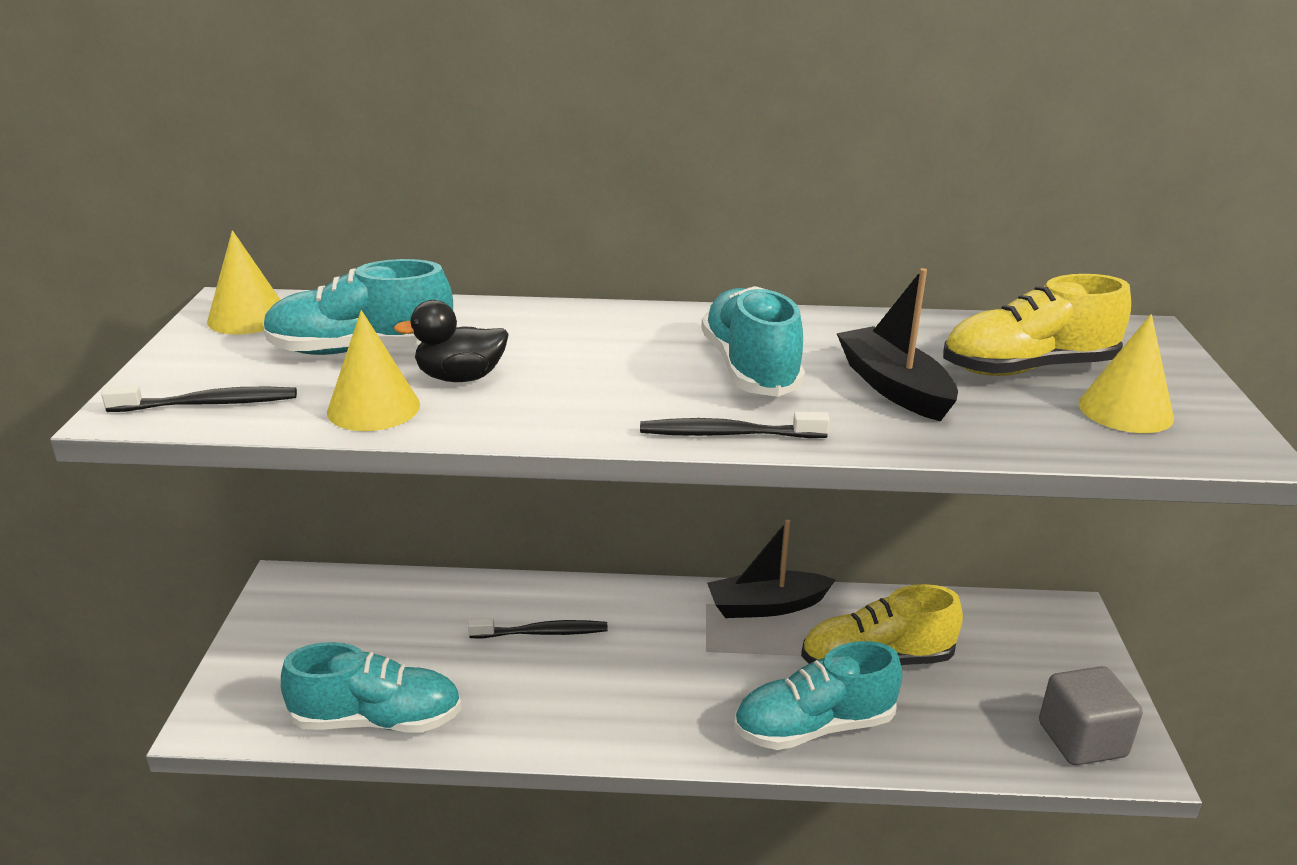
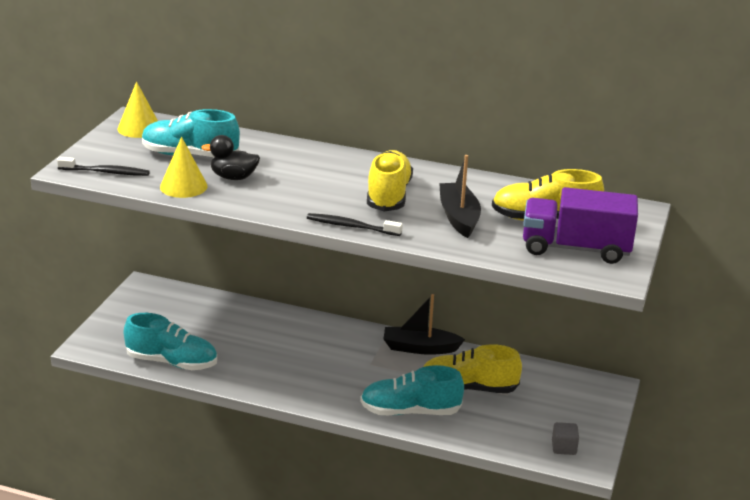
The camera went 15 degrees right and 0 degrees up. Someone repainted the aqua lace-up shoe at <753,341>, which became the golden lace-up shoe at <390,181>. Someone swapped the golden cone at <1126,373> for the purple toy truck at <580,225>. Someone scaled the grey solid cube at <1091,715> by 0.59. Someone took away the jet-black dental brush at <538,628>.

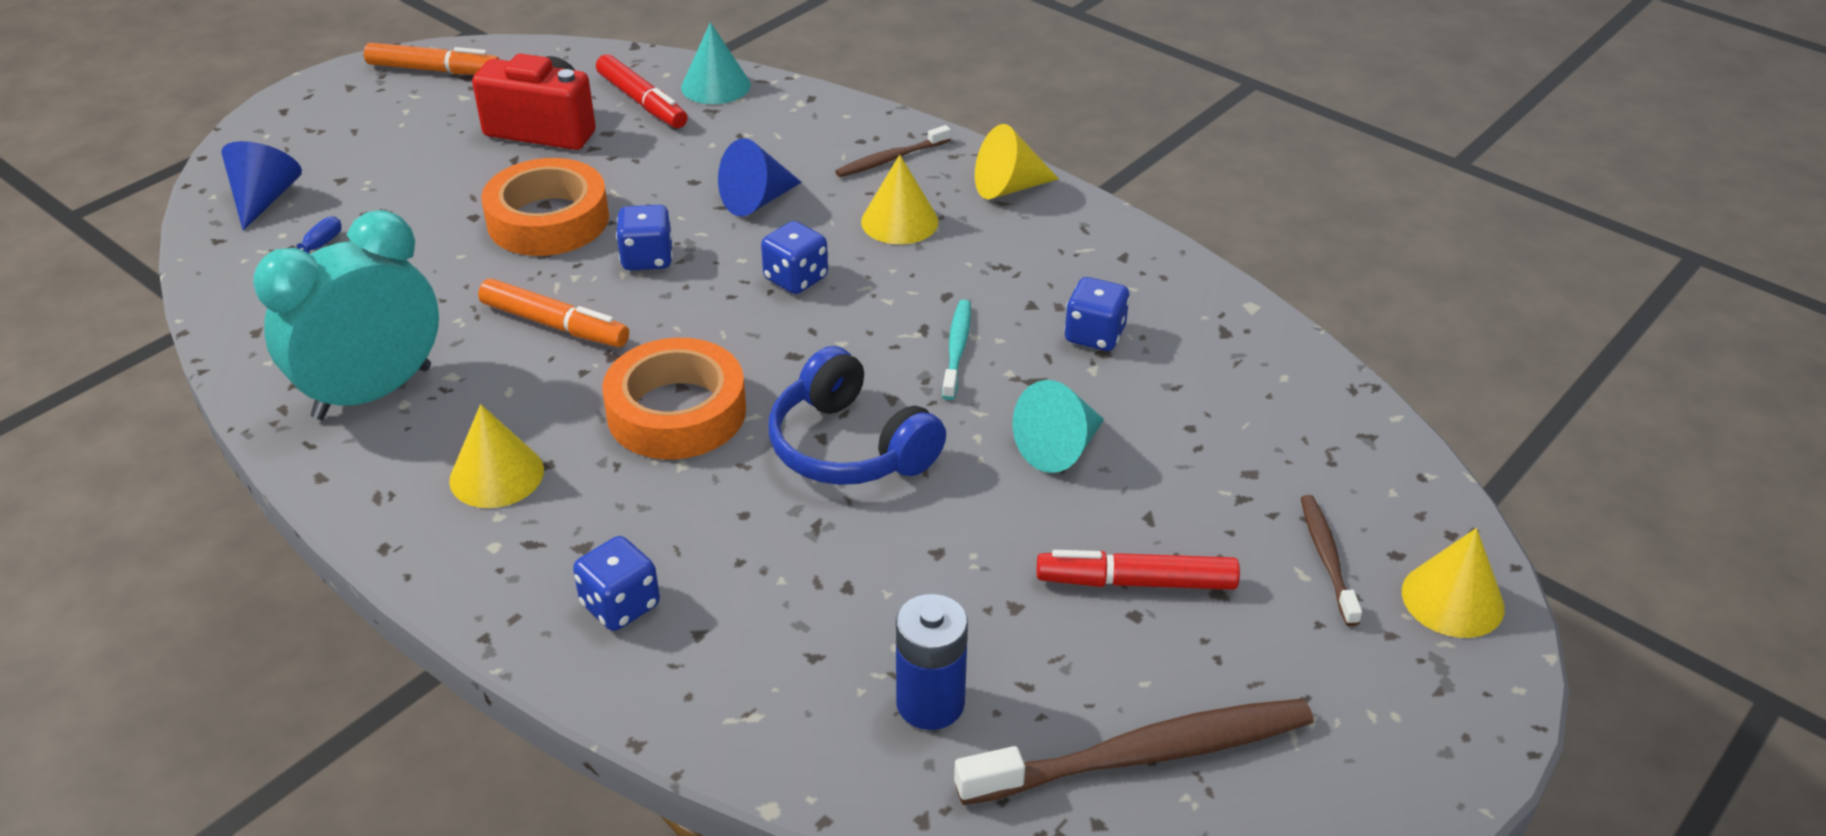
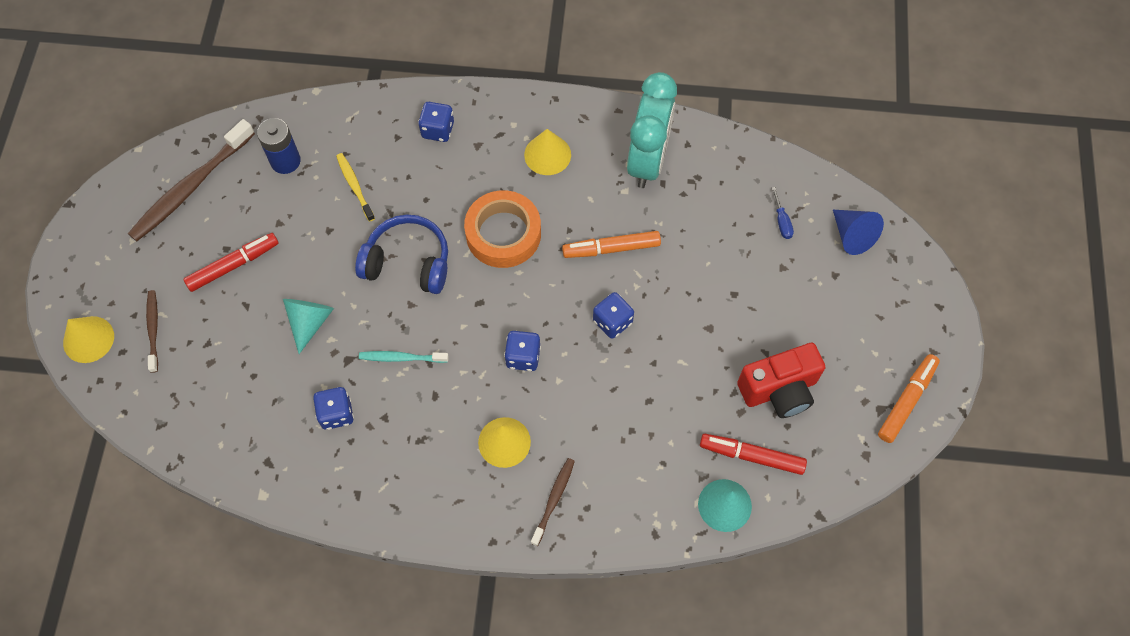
The camera went 145 degrees right and 25 degrees up. Someone rotated the brown dental brush at <1331,560> by 150 degrees counterclockwise. Someone put down the golden dental brush at <355,187>. Someone rotated the aqua dental brush at <956,350> by 120 degrees clockwise. Someone rotated the orange felt pen at <431,58> by 150 degrees clockwise. Someone took away the orange sticky tape at <545,207>. Someone took away the royal blue cone at <760,177>. Someone took away the golden cone at <1017,161>.

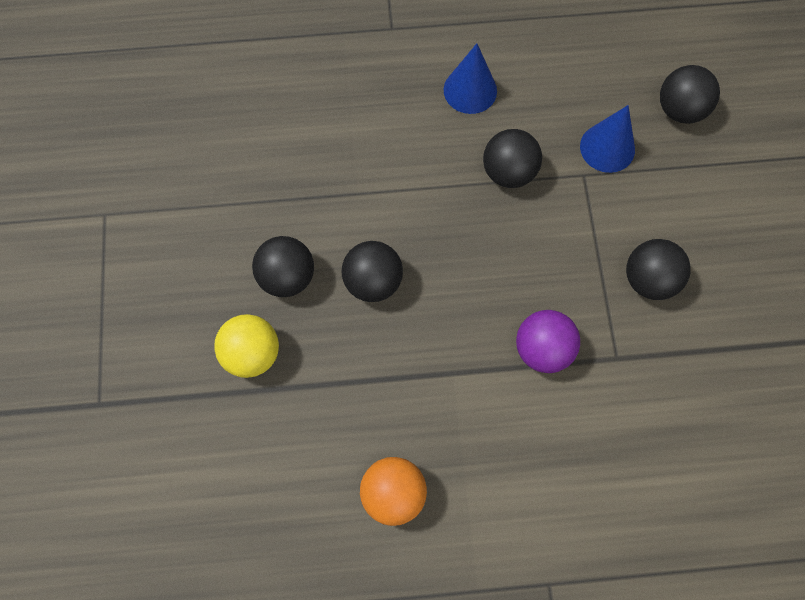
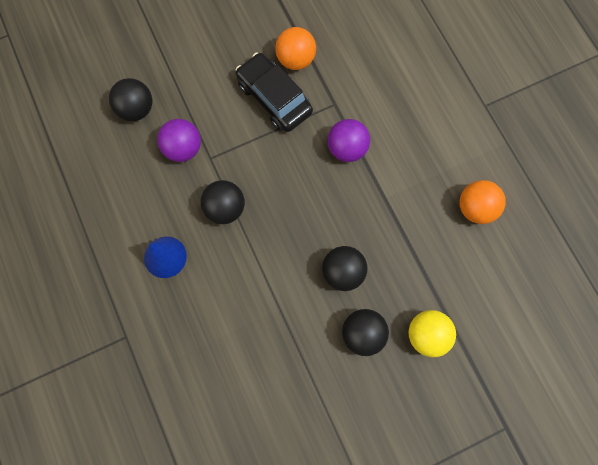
The camera went 110 degrees left and 5 degrees up. Someone swapped the royal blue cone at <607,139> for the purple ball at <179,140>. Someone swapped the jet-black ball at <658,269> for the jet-black car at <274,92>. Someone put down the orange ball at <295,48>.

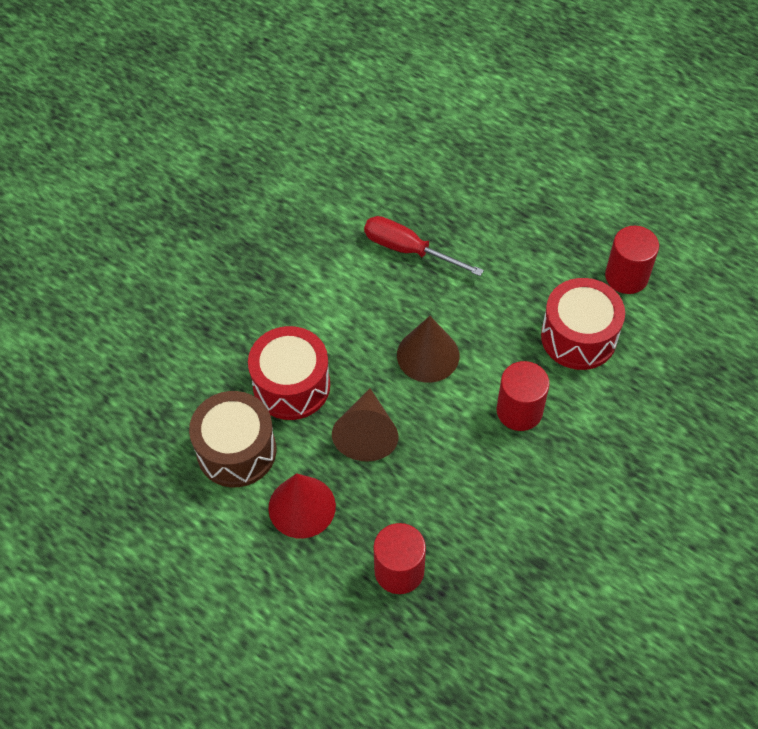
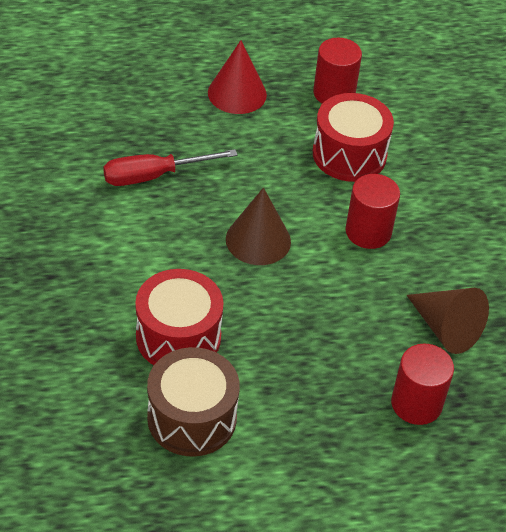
The camera went 50 degrees left and 10 degrees down. Someone carried the red cone from <302,506> to <237,77>. Someone carried the brown cone from <365,424> to <448,321>.

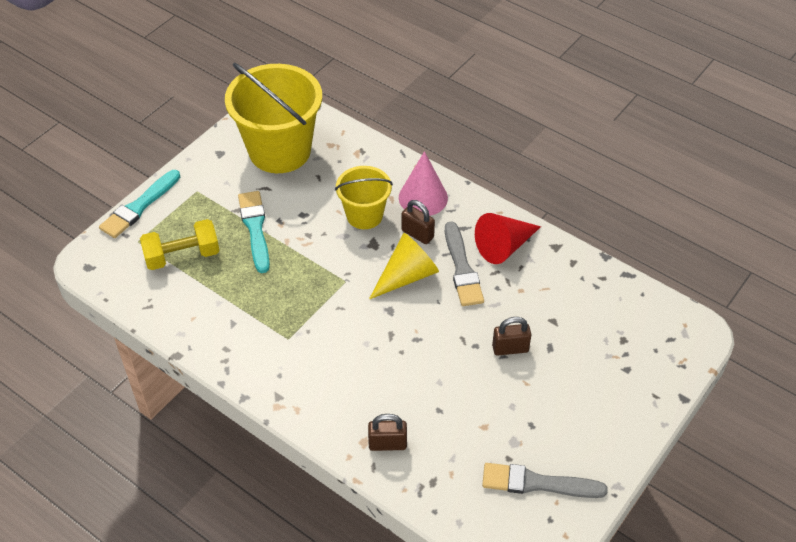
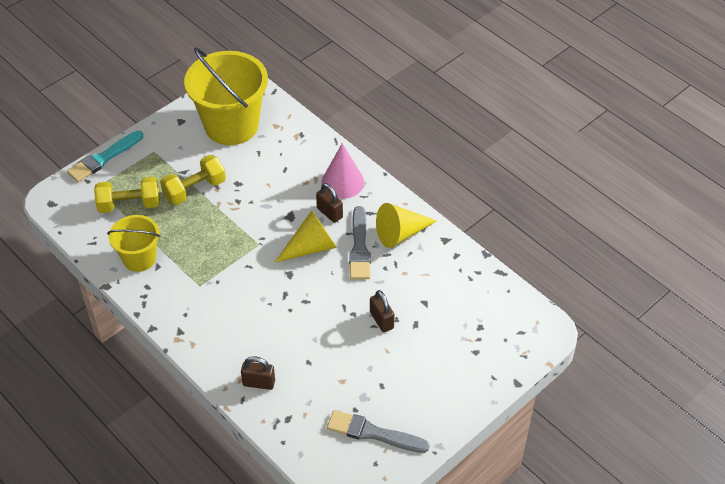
The camera went 10 degrees right and 0 degrees up. Someone carried the golden pail from <364,197> to <133,243>. Someone swapped the aqua paint brush at <254,232> for the golden dumbbell at <193,180>. Someone rotated the brown small lock at <511,336> by 60 degrees clockwise. Someone repainted the red cone at <508,238>, which became the golden cone at <406,225>.

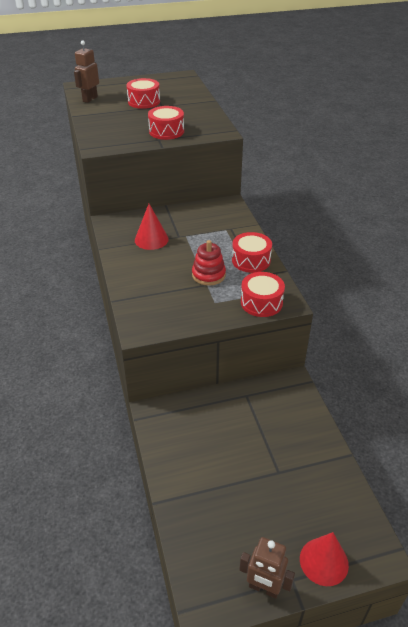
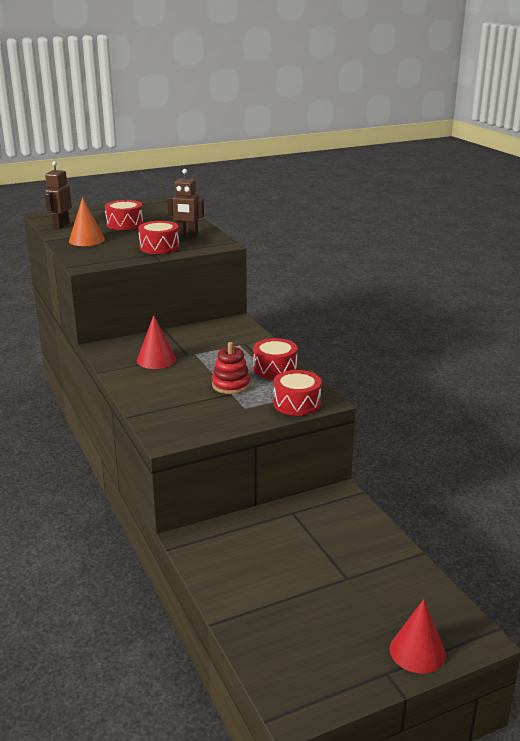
The camera went 10 degrees left and 15 degrees down. Someone put down the orange cone at <87,221>. Someone carried the brown toy robot from <267,568> to <185,203>.

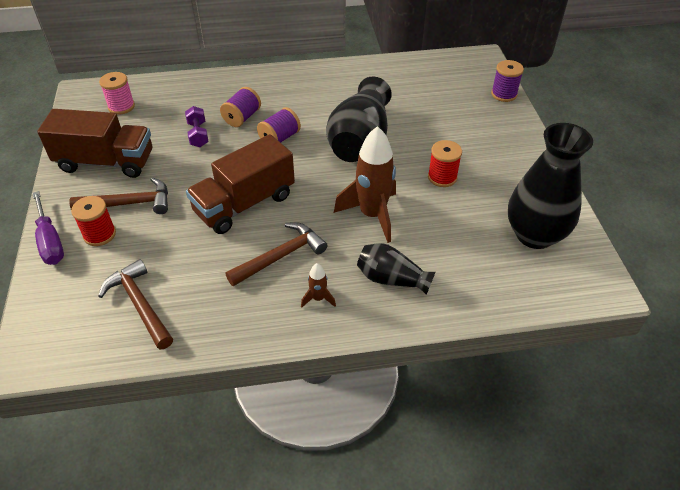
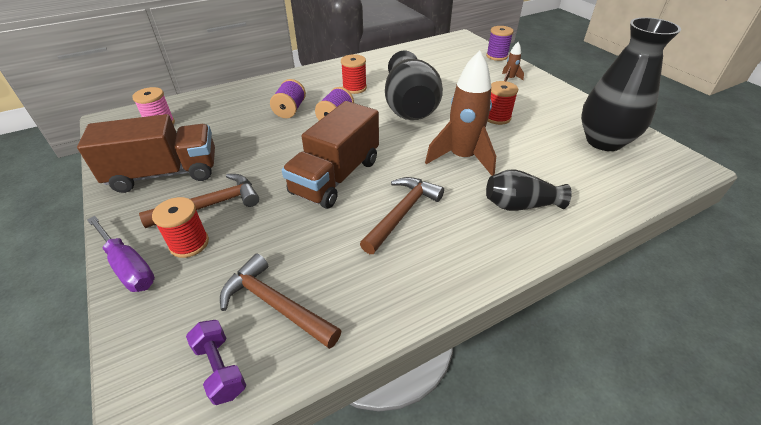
The camera went 20 degrees left and 5 degrees down. Someone carried the purple dumbbell from <197,126> to <216,362>. Someone put down the red spool at <354,74>. Someone carried the brown rocket from <318,285> to <513,61>.

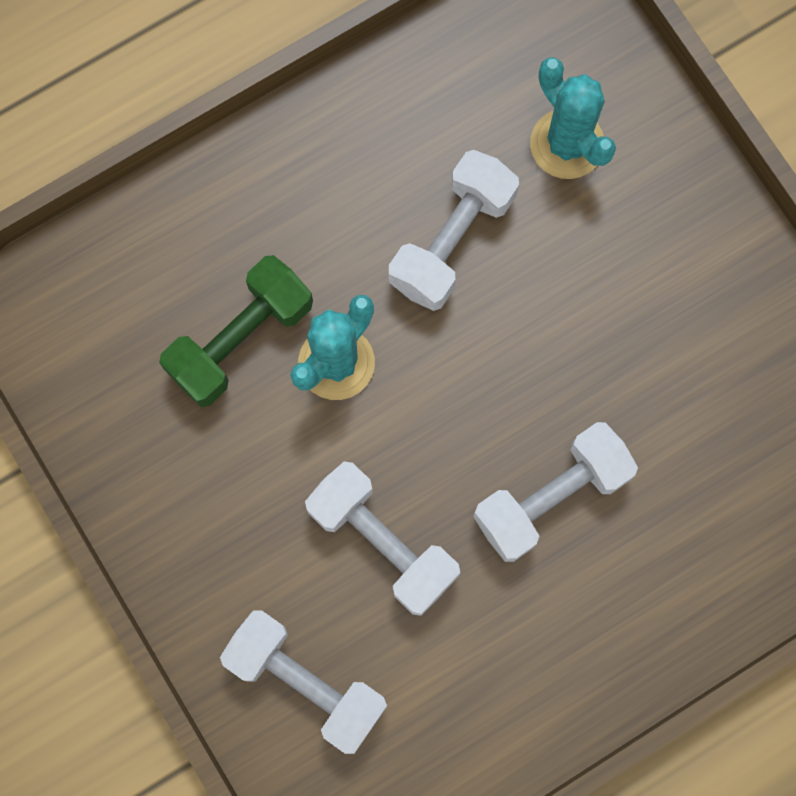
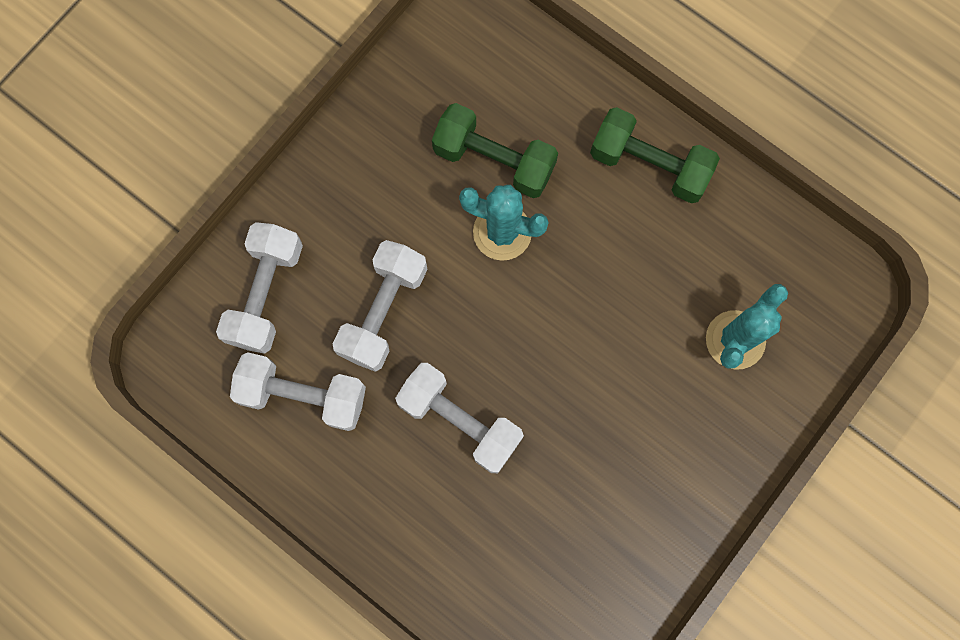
The camera went 70 degrees right and 0 degrees up. Someone carried the snow-white dumbbell from <454,230> to <298,392>. Someone put down the green dumbbell at <655,155>.

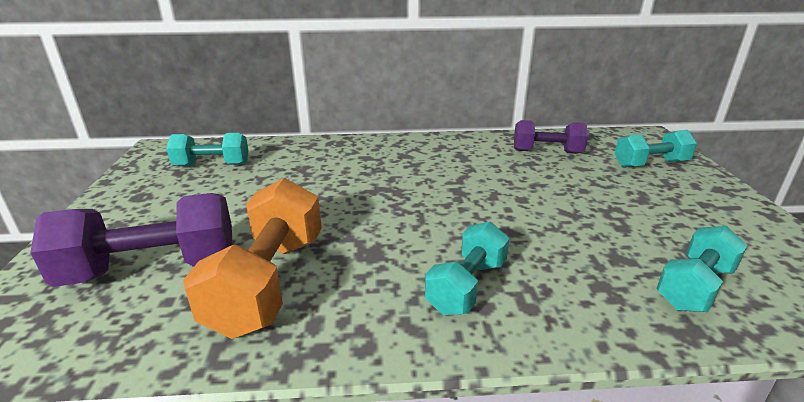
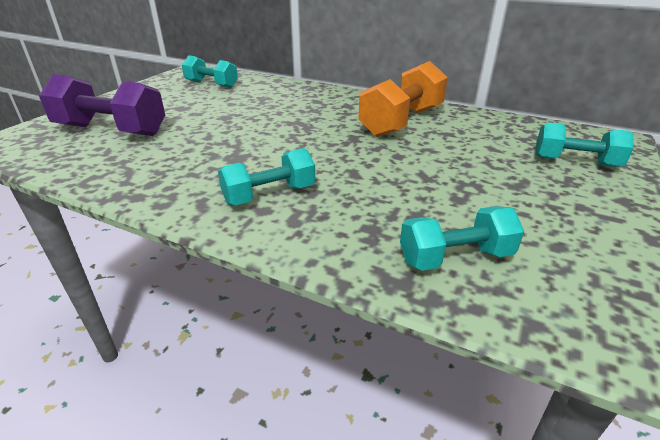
The camera went 30 degrees right and 5 degrees up. Someone carried the orange dumbbell from <252,258> to <403,99>. Someone took away the purple dumbbell at <551,137>.

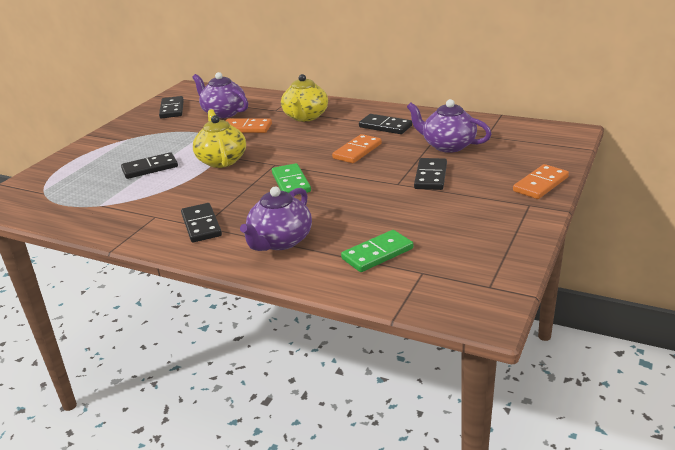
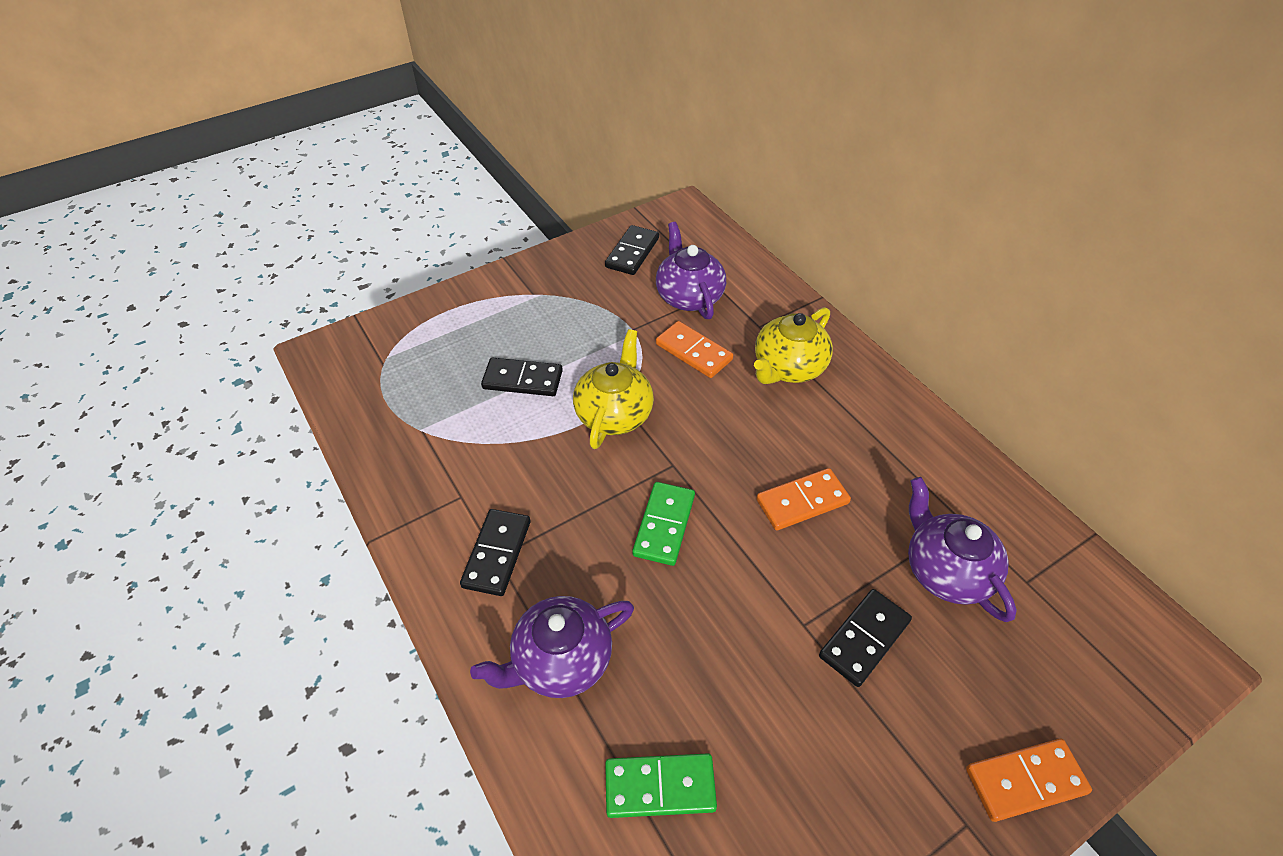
The camera went 30 degrees right and 20 degrees up. Someone took away the jet-black domino tile at <385,124>.

